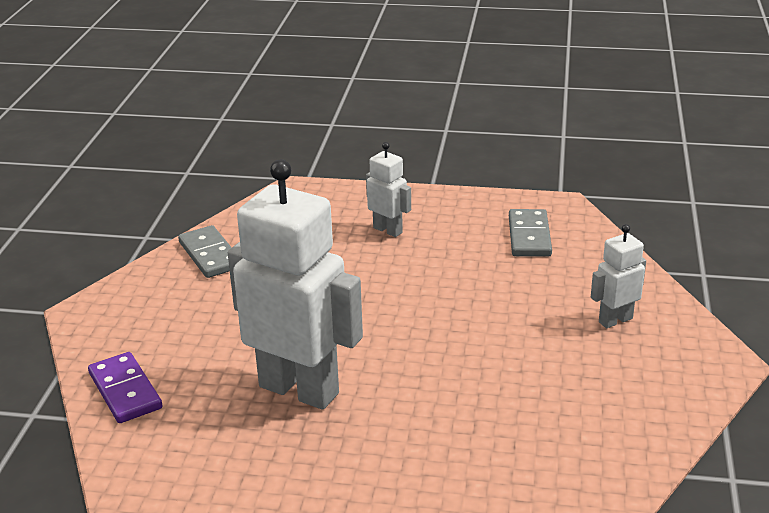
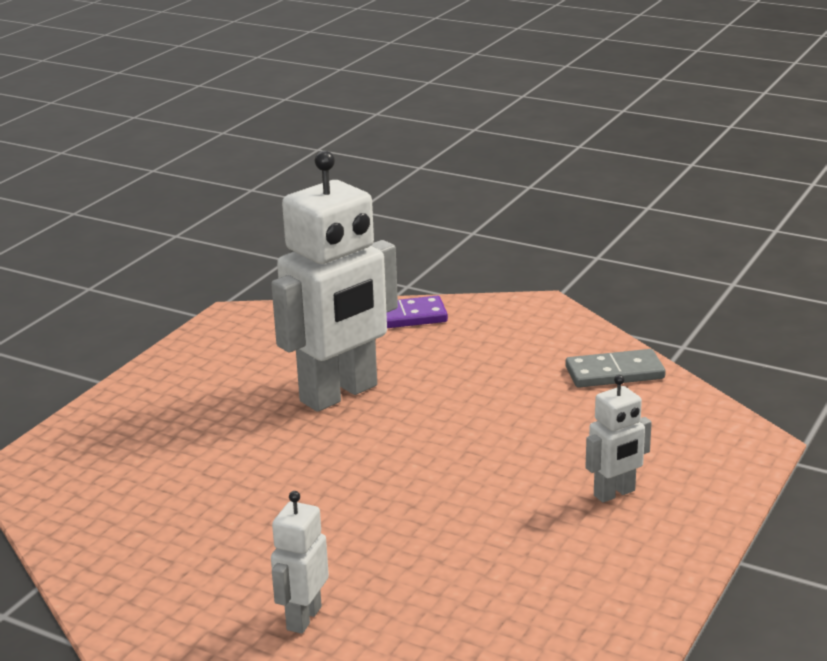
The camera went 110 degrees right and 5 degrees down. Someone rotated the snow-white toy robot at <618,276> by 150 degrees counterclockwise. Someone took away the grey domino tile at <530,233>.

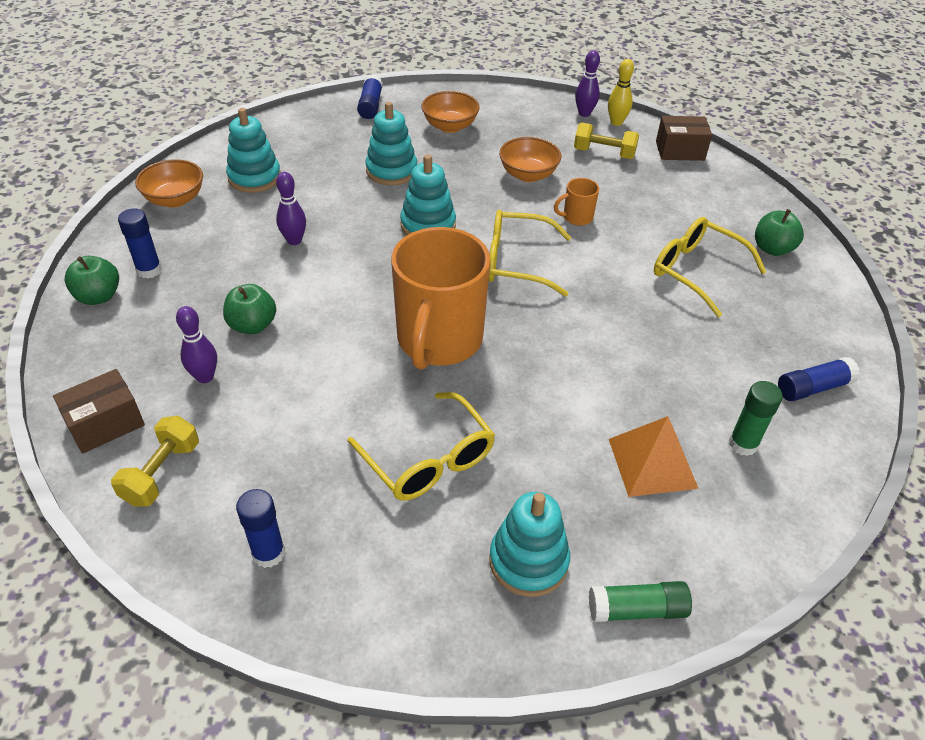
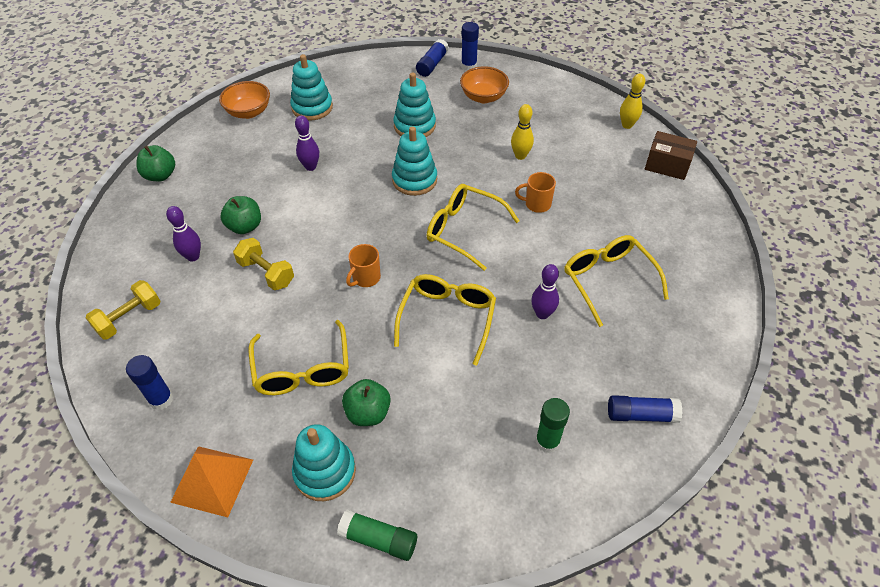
The camera went 25 degrees right and 5 degrees up. Someone carried the orange pyramid from <654,456> to <211,481>. Someone carried the golden dumbbell from <606,140> to <263,264>. Someone carried the green apple fruit from <779,232> to <366,402>. Someone scaled the orange mug at <441,298> by 0.41. Someone put down the golden eyeglasses at <445,320>. Someone carried the royal blue glue stick from <140,243> to <470,46>. Someone swapped the orange deep dish at <530,159> for the golden bowling pin at <522,132>. Someone carried the purple bowling pin from <587,83> to <545,291>. Someone took away the brown parcel at <99,411>.

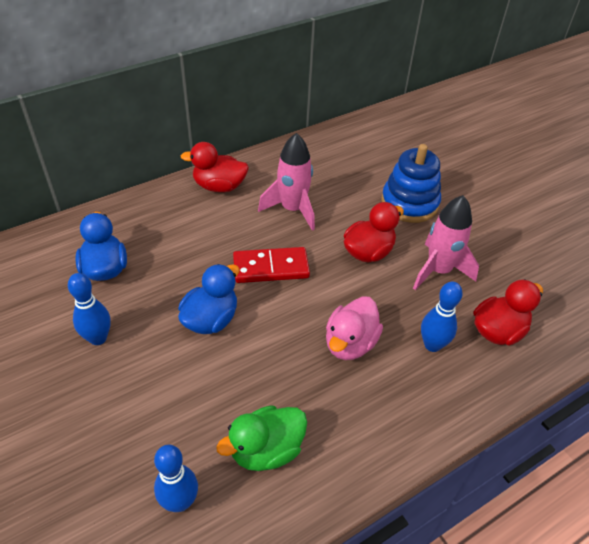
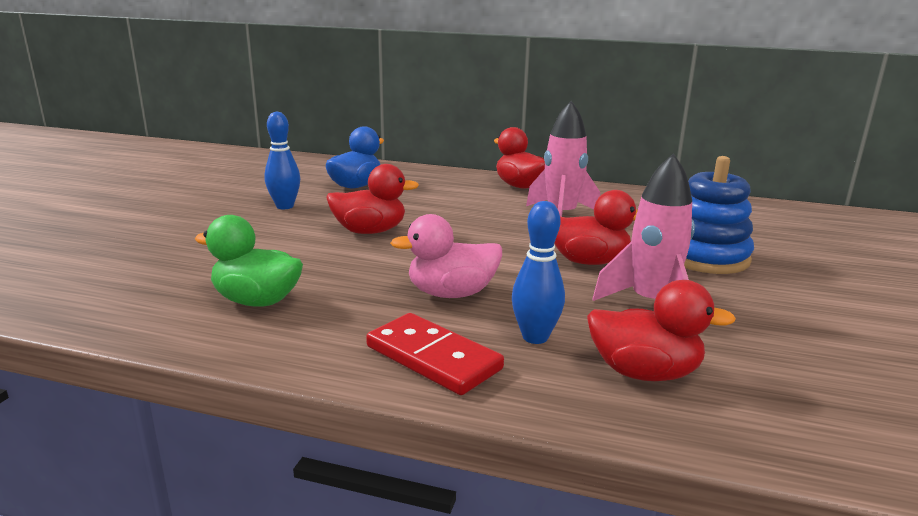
The camera went 50 degrees right and 25 degrees down. Someone repainted the royal blue toy duck at <209,299>, which became the red toy duck at <372,199>. Someone carried the red domino tile from <271,265> to <435,354>. Someone took away the royal blue bowling pin at <176,478>.

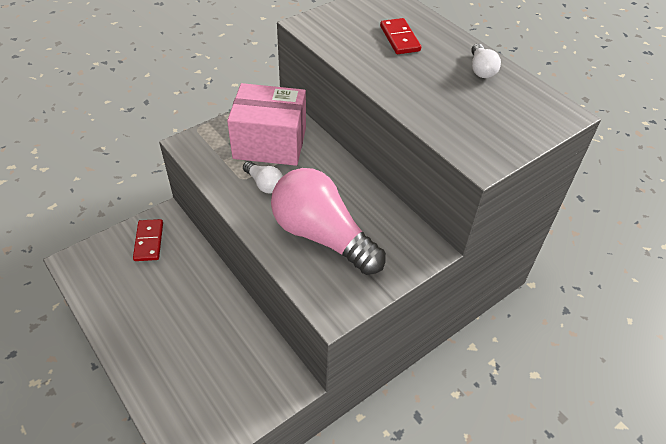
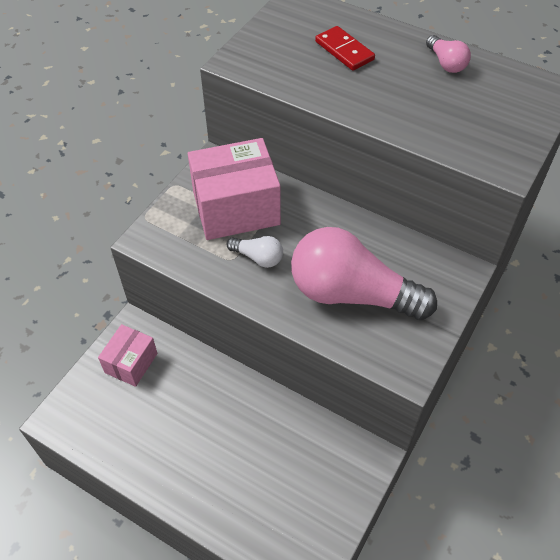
The camera went 20 degrees left and 5 degrees up. Someone swapped the red domino tile at <148,240> for the rosy parcel at <128,355>. Someone repainted the snow-white light bulb at <486,61>, which became the rosy light bulb at <448,54>.

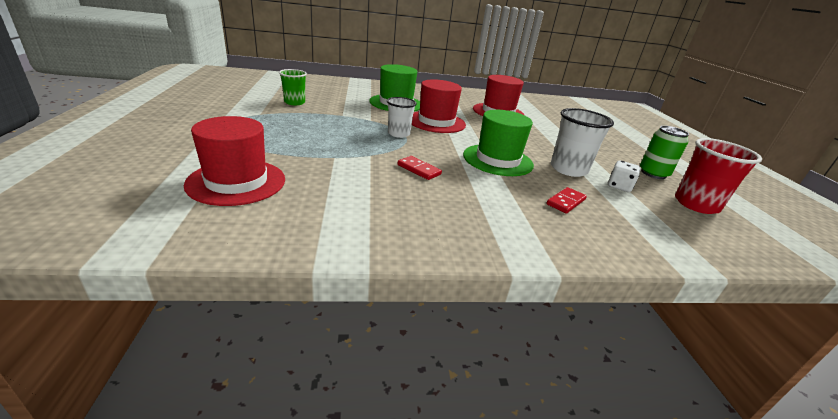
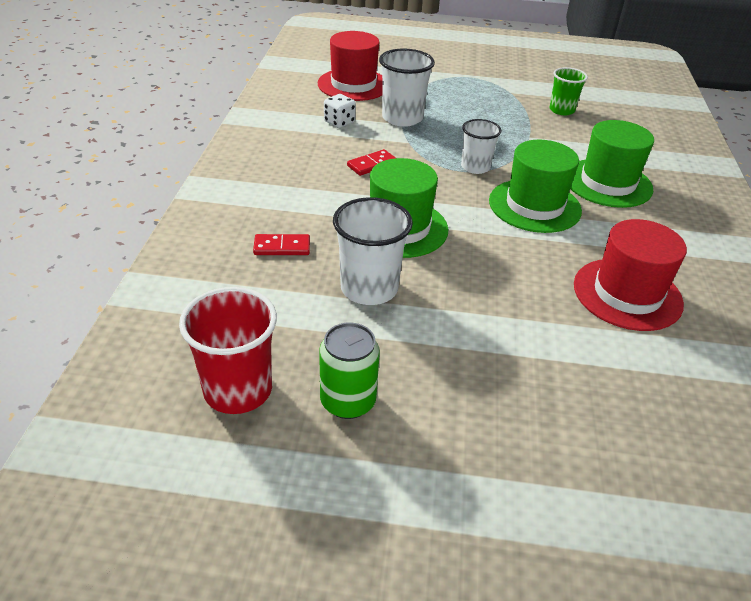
The camera went 105 degrees right and 10 degrees up. Someone rotated the red domino tile at <566,200> by 60 degrees counterclockwise. Someone carried the snow-white dice from <624,176> to <340,111>. Someone put down the snow-white beaker at <407,87>. Someone repainted the red hat at <439,106>, which became the green hat at <535,186>.

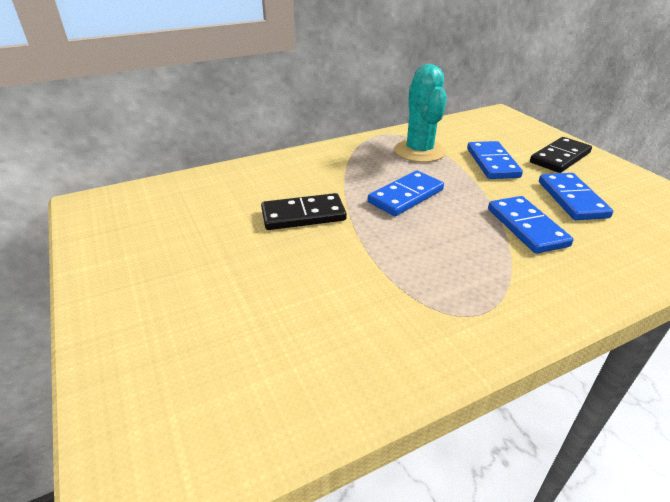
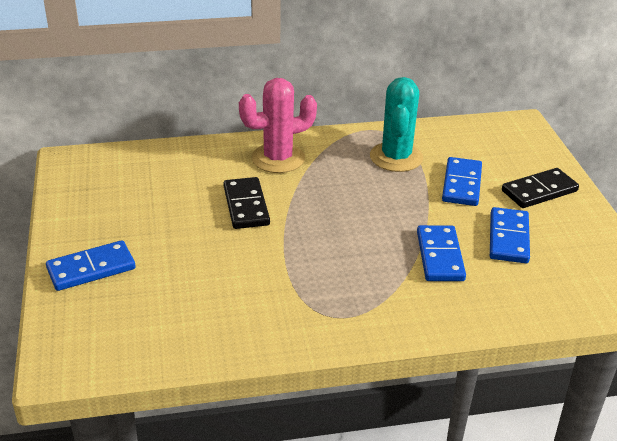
The camera went 15 degrees right and 0 degrees up. Someone carried the royal blue domino tile from <406,193> to <90,265>. Someone rotated the jet-black domino tile at <304,211> by 75 degrees clockwise. Someone put down the rosy cactus at <278,125>.

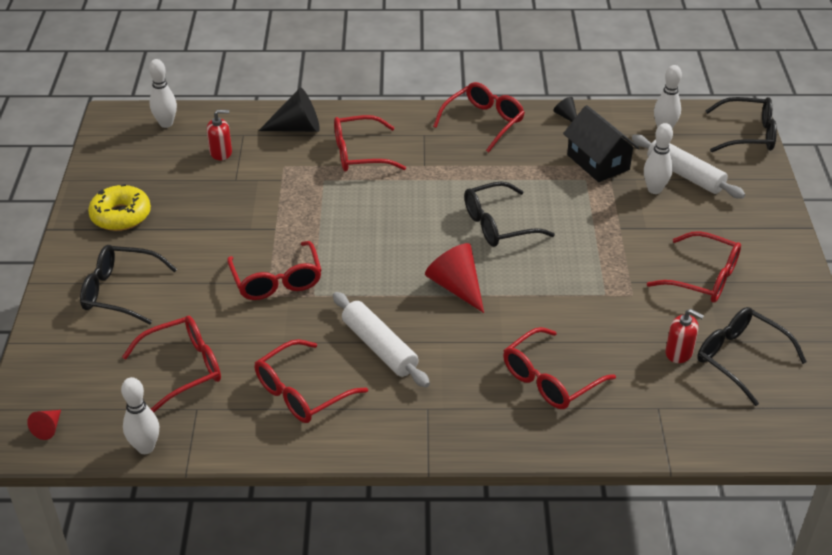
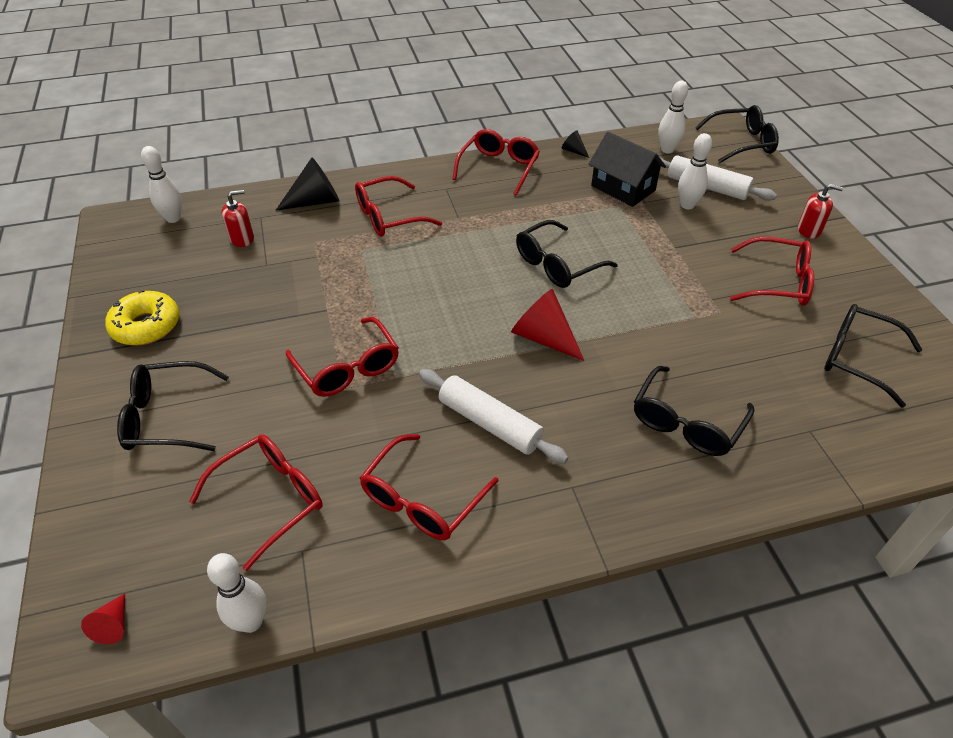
The camera went 15 degrees left and 5 degrees up. Someone repainted the red eyeglasses at <559,368>, which became the jet-black eyeglasses at <694,411>. Someone carried the red pump bottle from <684,336> to <820,211>.

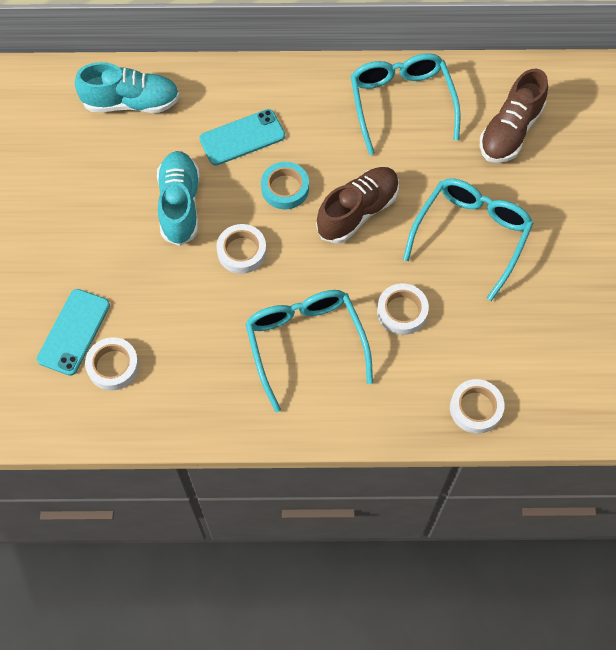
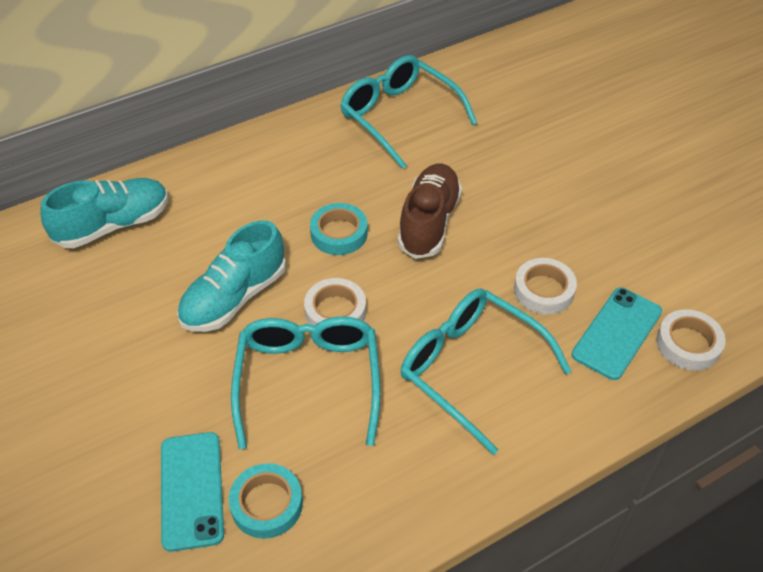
The camera went 30 degrees left and 15 degrees down. Someone rotated the aqua lace-up shoe at <178,198> by 105 degrees counterclockwise. Someone repainted the snow-white sticky tape at <112,363>, which became the aqua sticky tape at <266,501>. Someone carried the aqua eyeglasses from <468,239> to <306,382>. Someone carried the aqua smartphone from <242,137> to <617,333>. Someone took away the brown lace-up shoe at <514,116>.

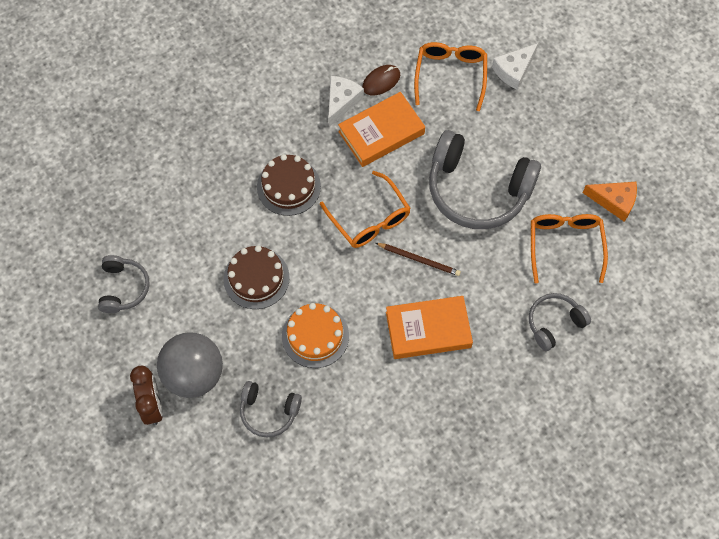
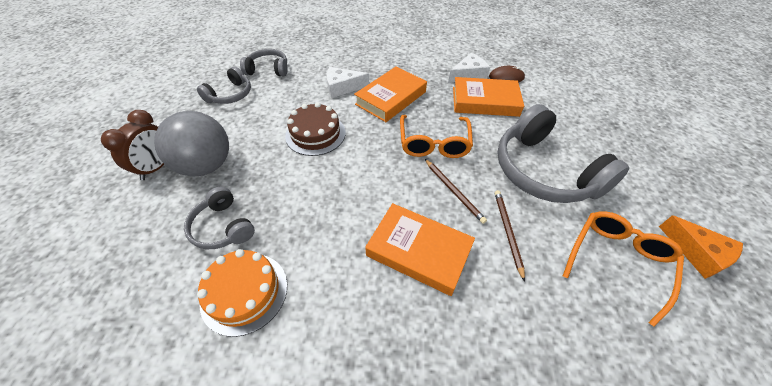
The camera went 35 degrees right and 15 degrees down. Someone carried the orange gateau from <315,335> to <242,293>. Someone carried the grey headset from <560,322> to <264,63>. Someone carried the snow-white cheese wedge from <515,66> to <348,82>. Someone swapped the brown gateau at <289,185> for the orange hardcover at <390,94>. Someone put down the brown pencil at <510,236>. Someone took away the orange eyeglasses at <450,76>.

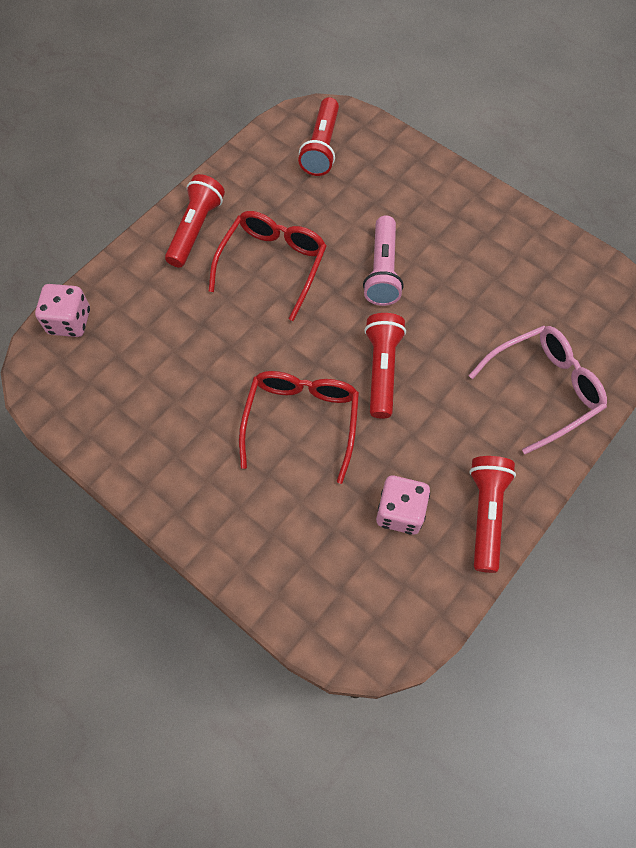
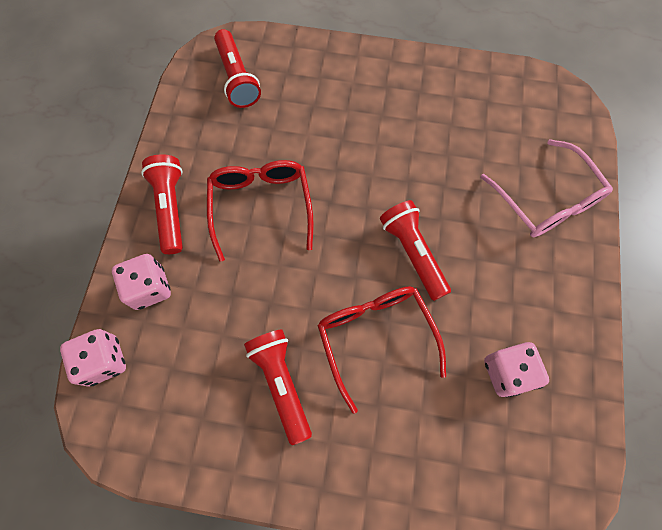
The camera went 30 degrees left and 5 degrees up. Someone put down the rosy dice at <141,282>. Someone carried the red pocket torch from <493,514> to <278,387>. Someone rotated the rosy eyeglasses at <538,390> by 120 degrees clockwise. Someone took away the rosy pocket torch at <383,260>.

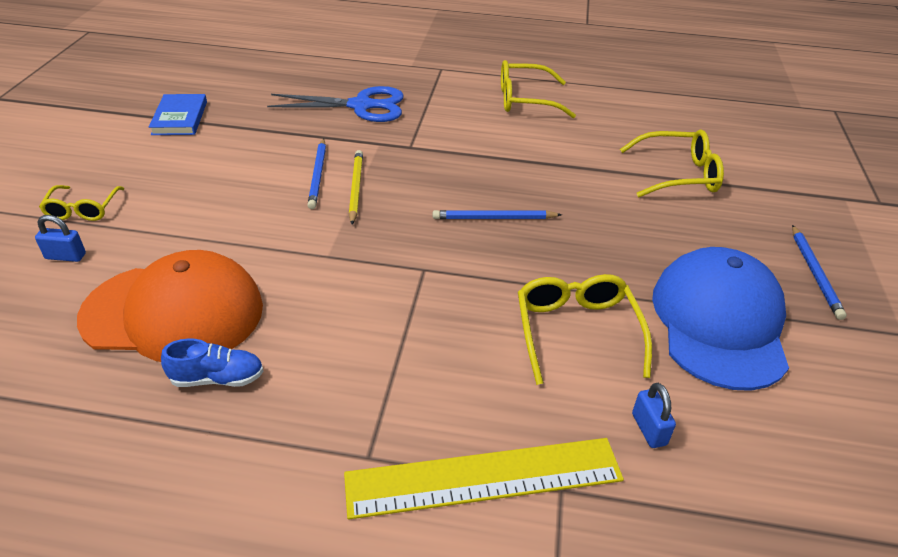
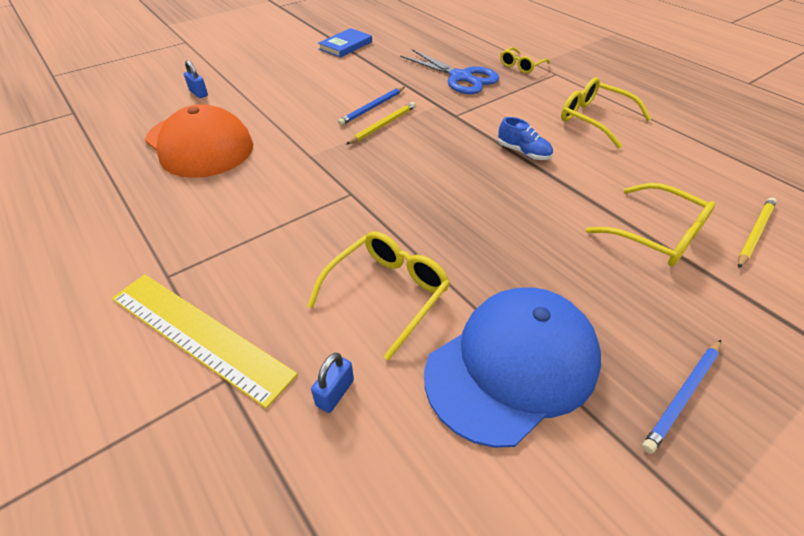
The camera went 45 degrees right and 5 degrees up. Someone carried the royal blue lace-up shoe from <212,363> to <525,138>. Someone carried the golden eyeglasses from <81,203> to <525,60>. Someone put down the golden pencil at <757,233>. Someone took away the royal blue pencil at <497,214>.

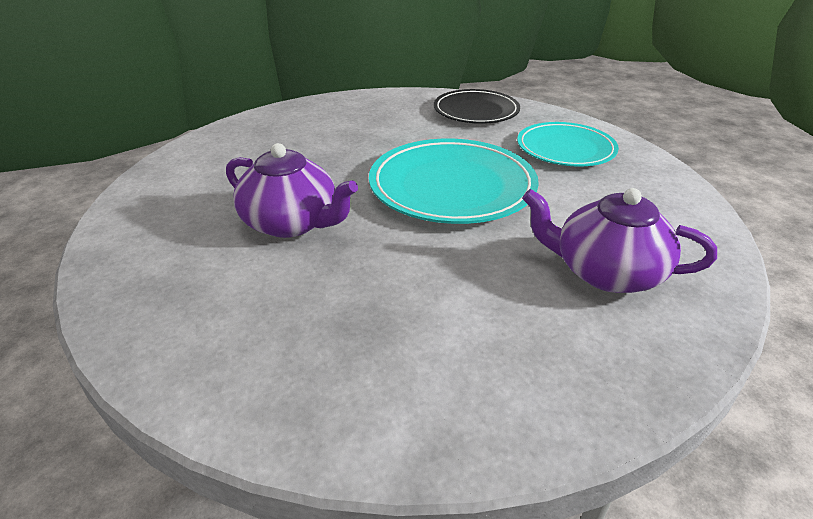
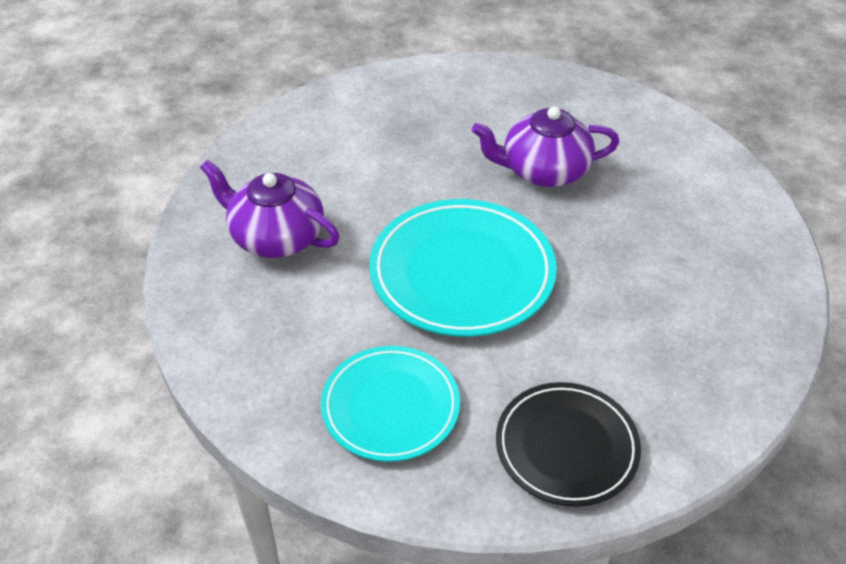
The camera went 145 degrees right and 10 degrees up. Someone rotated the purple tea pot at <619,240> by 135 degrees counterclockwise.

